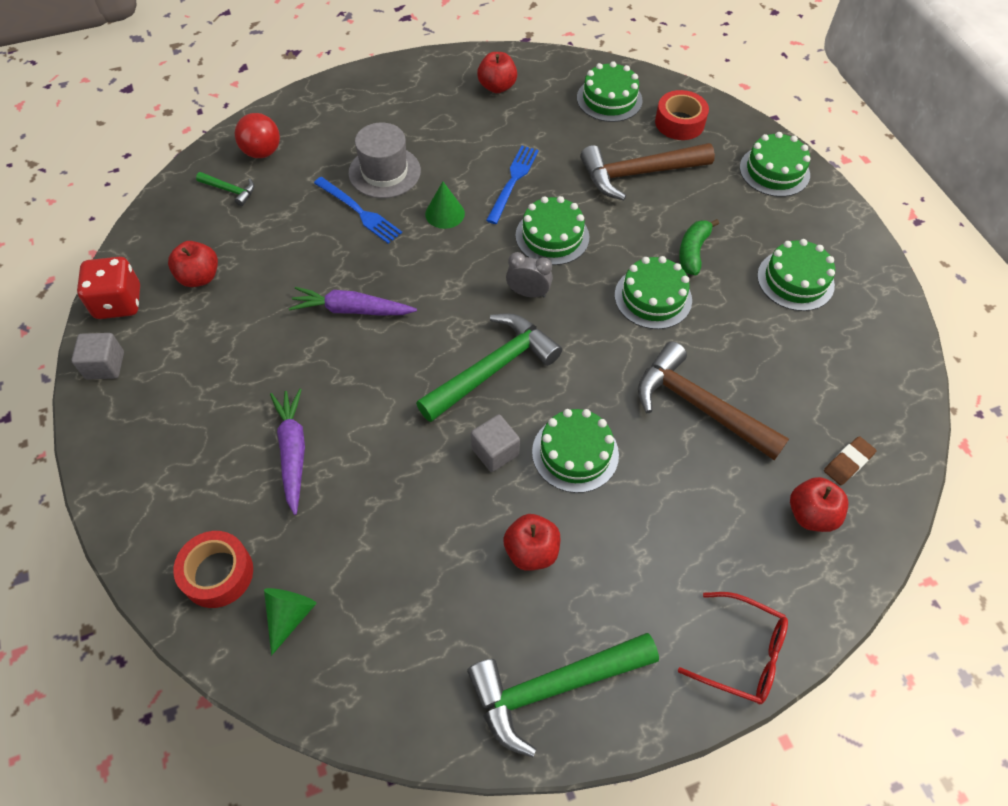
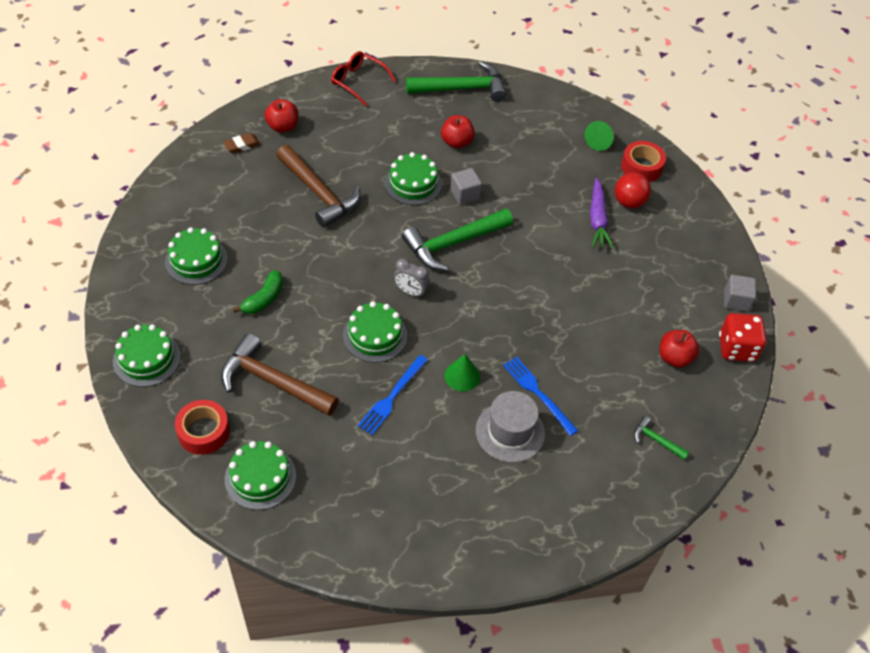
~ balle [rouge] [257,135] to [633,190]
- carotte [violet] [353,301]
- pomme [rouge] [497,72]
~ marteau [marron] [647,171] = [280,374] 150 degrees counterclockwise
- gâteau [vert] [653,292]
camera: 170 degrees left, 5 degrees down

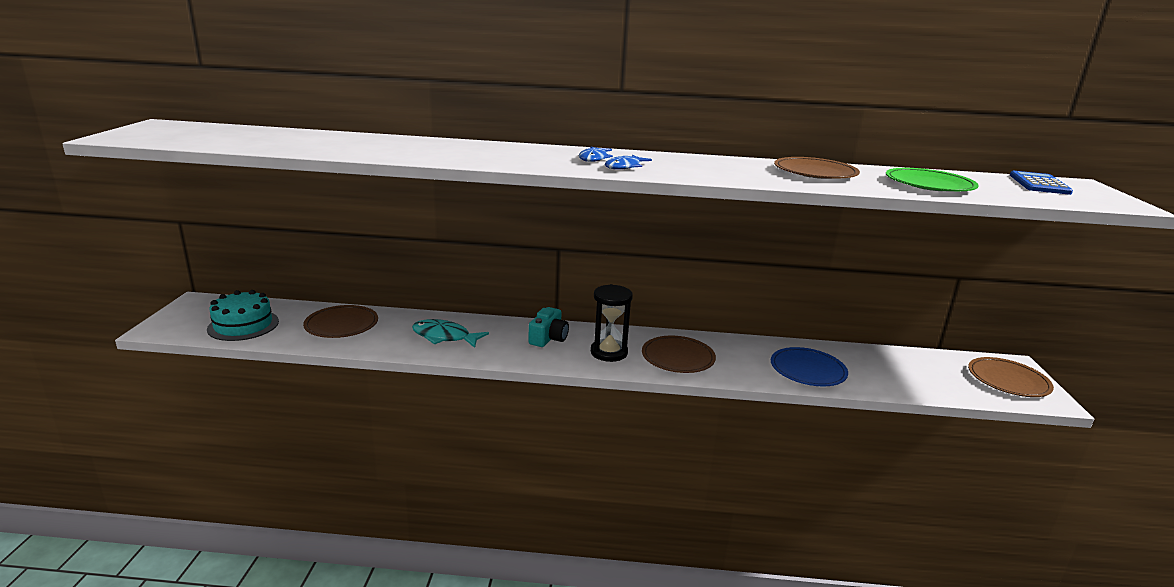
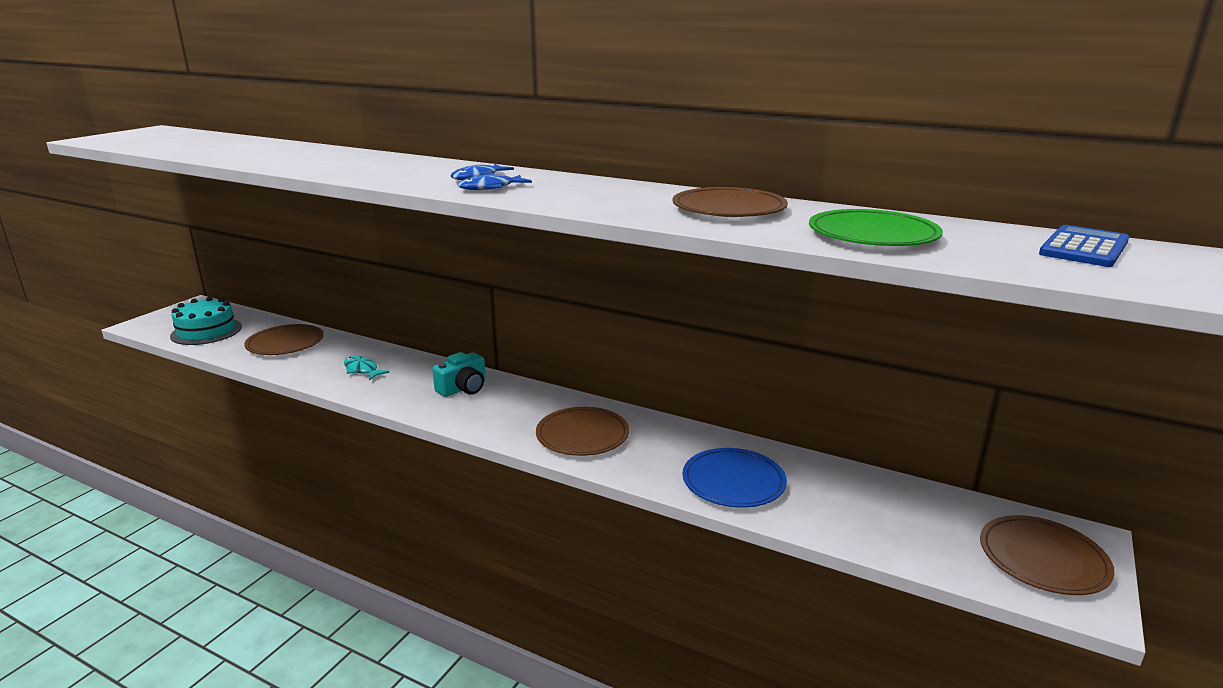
~ poisson [turquoise] [450,333] = [367,368] x0.66
- sablier [noir] [612,323]
camera: 25 degrees right, 0 degrees up

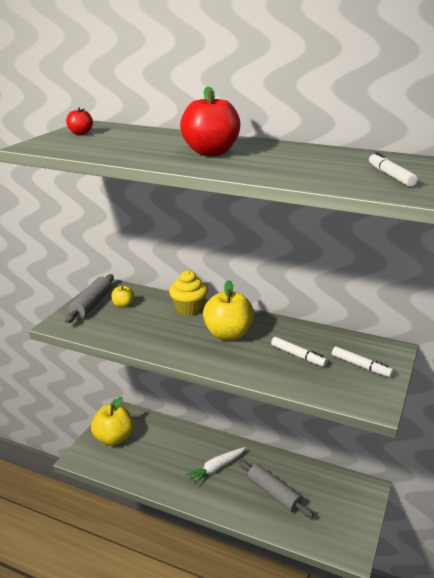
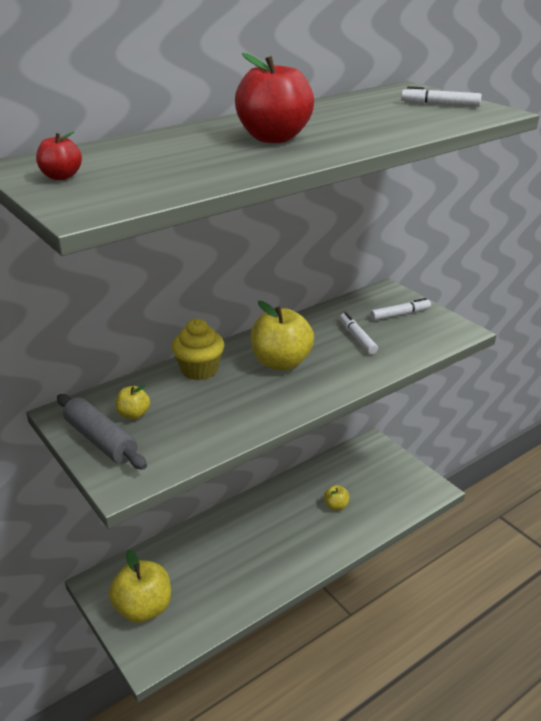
- carotte [blanc] [215,466]
~ rouleau à pâtisserie [gris] [276,489] to pomme [jaune] [337,497]
~ feutre [blanc] [299,352] = [358,333] 90 degrees counterclockwise
camera: 60 degrees left, 5 degrees up

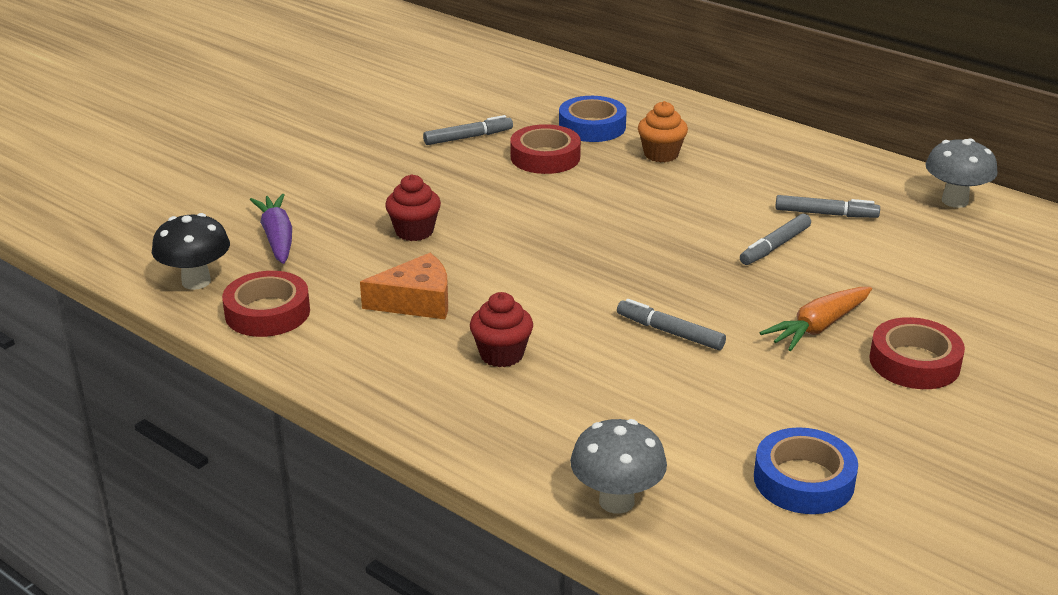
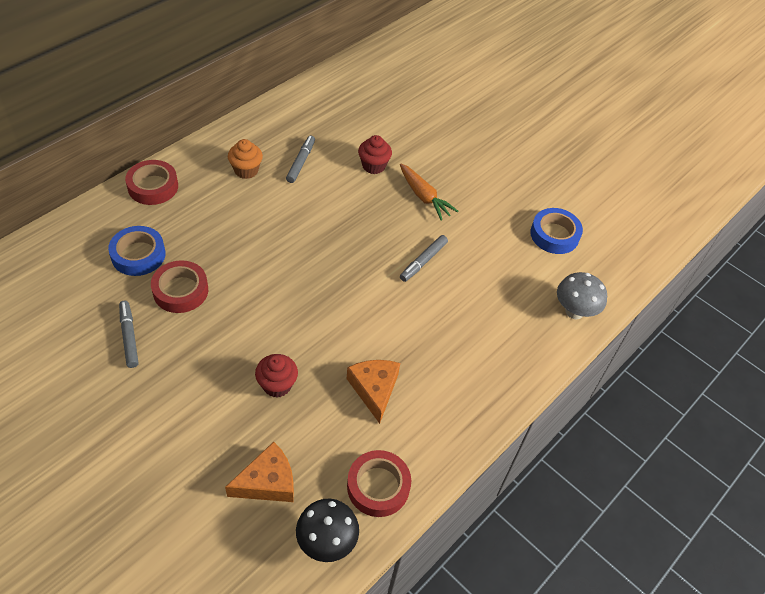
~ carotte [violet] [271,229] to fromage [orange] [259,472]
~ muffin [rouge] [501,329] to [375,154]
~ muffin [orange] [663,131] to [245,159]
- feutre [gris] [775,239]
~ ruban adhésif [rouge] [917,353] to [151,182]
- champignon [gris] [961,173]
camera: 90 degrees left, 20 degrees up

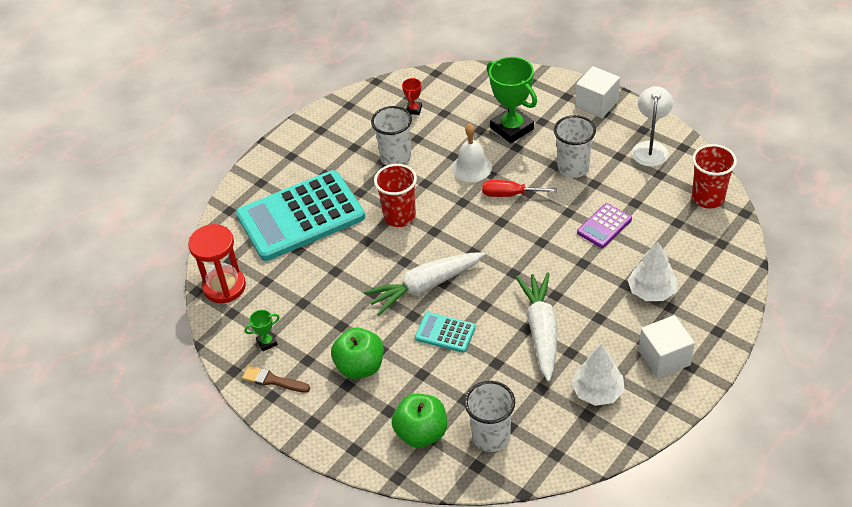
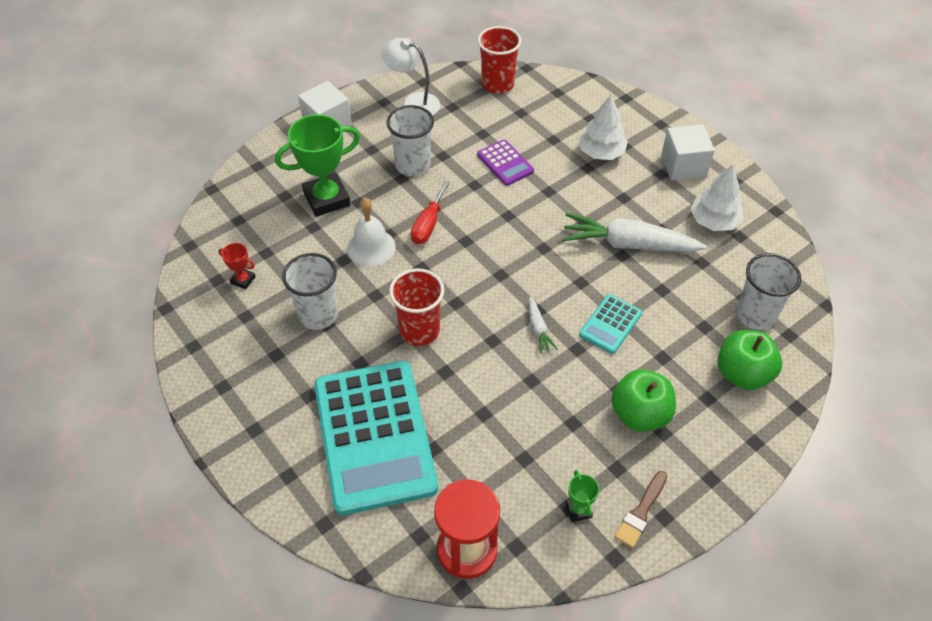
~ carotte [blanc] [424,283] = [543,324] x0.46
camera: 80 degrees left, 5 degrees up

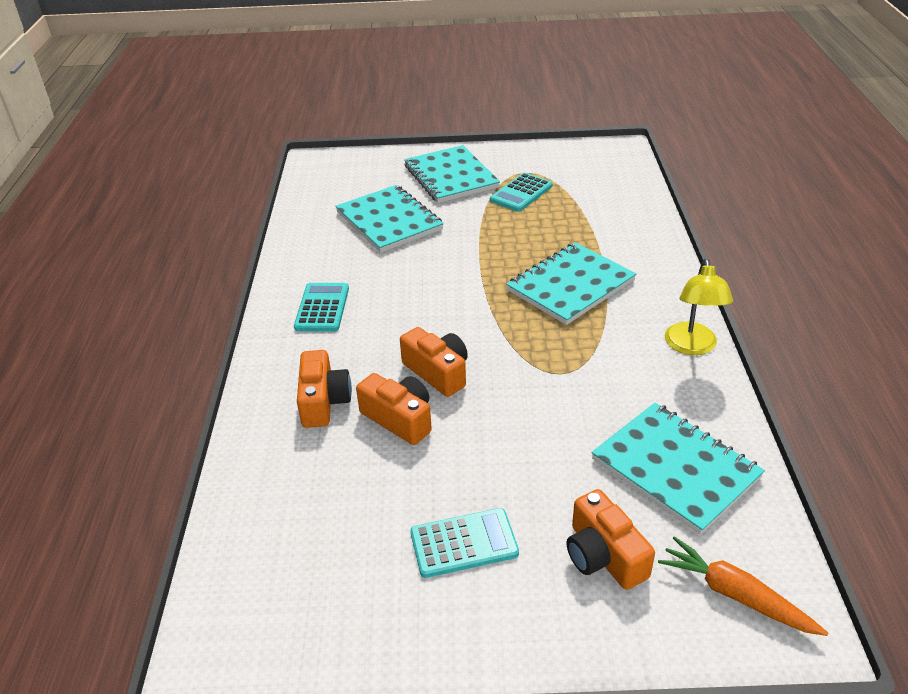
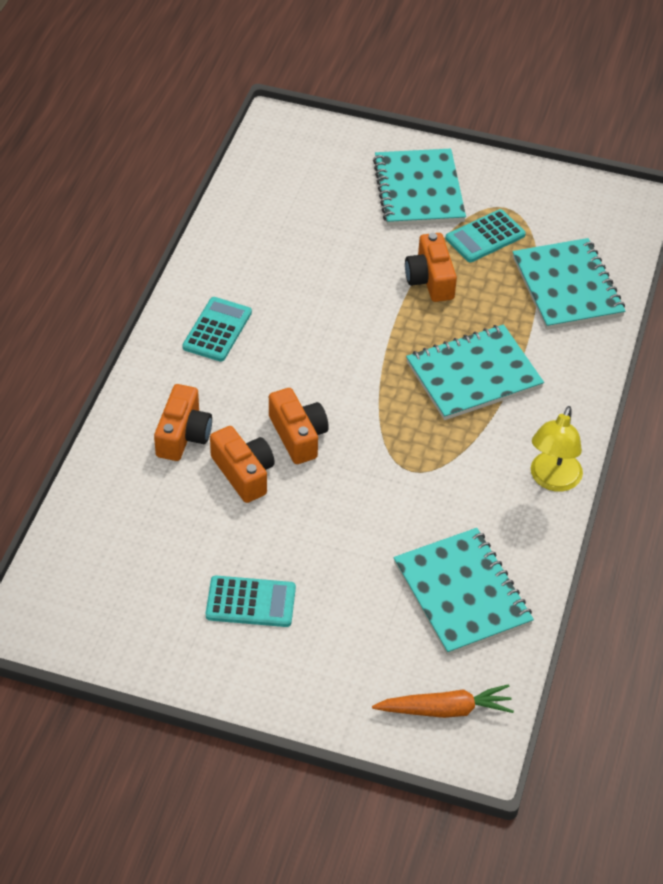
~ carnet [turquoise] [389,218] to [569,284]
~ appareil photo [orange] [611,539] to [431,267]
~ carotte [orange] [743,586] = [443,701] 120 degrees clockwise
camera: 15 degrees right, 10 degrees up

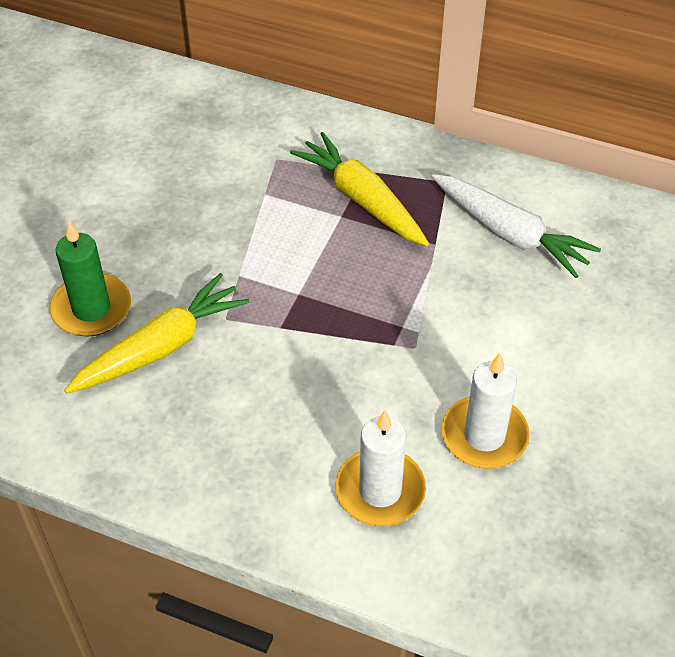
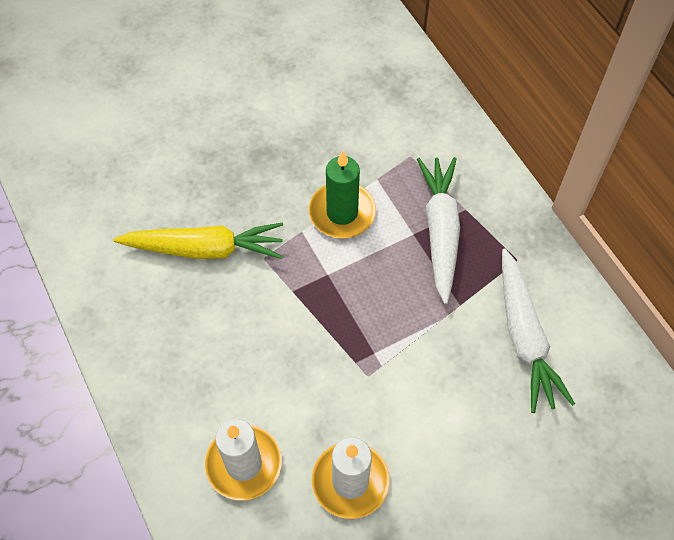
~ bougie [vert] [90,279] to [342,194]
~ carotte [jaune] [359,189] to carotte [blanc] [438,230]
camera: 40 degrees right, 10 degrees up

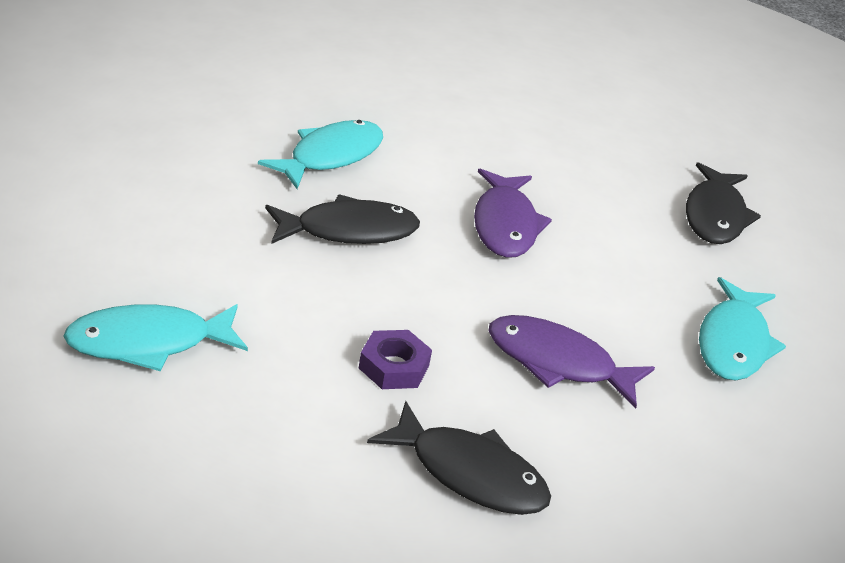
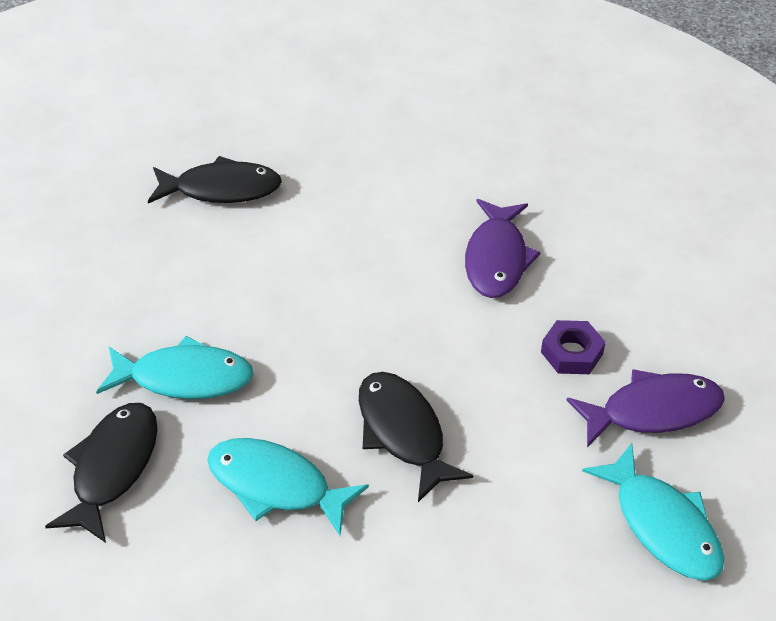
~ poisson [noir] [459,458] to [101,473]
~ poisson [violet] [513,213] to [646,408]
~ poisson [turquoise] [742,329] to [174,367]
camera: 100 degrees left, 10 degrees up

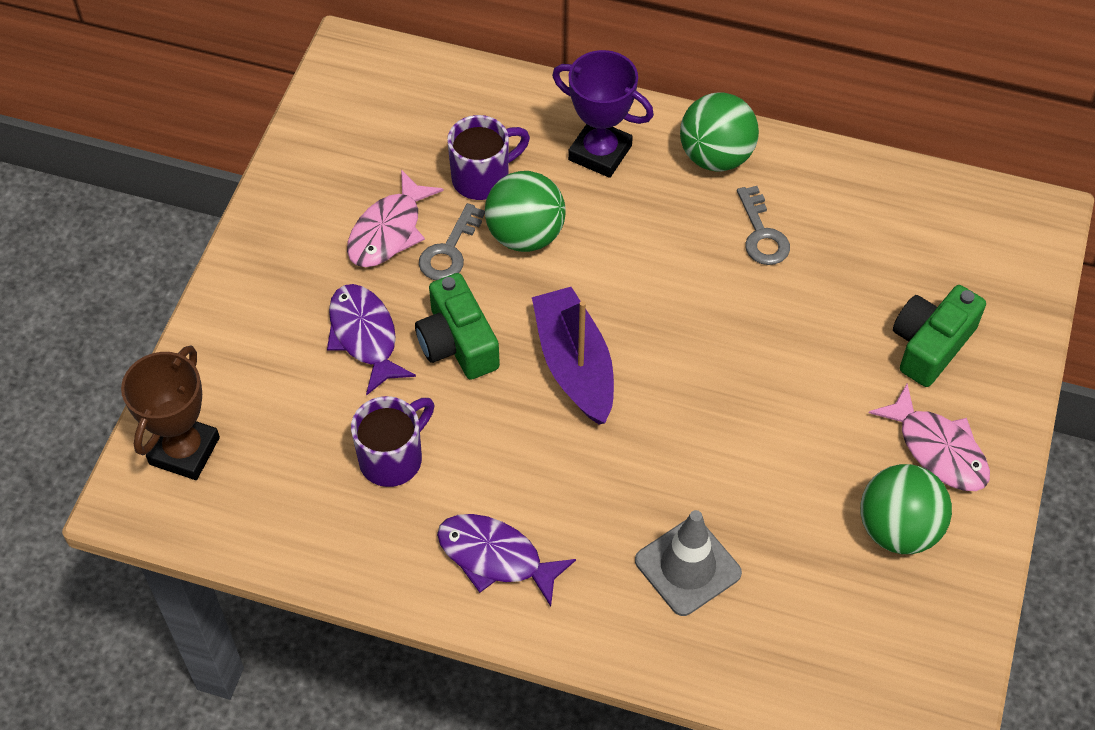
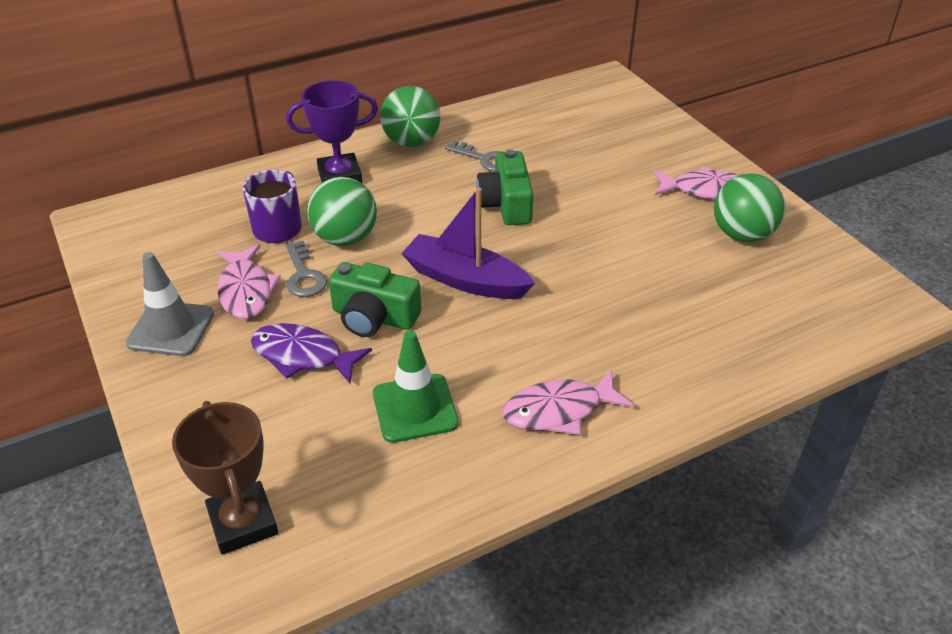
~ tasse [violet] [392,441] to cône de chantier [vert] [416,386]
~ poisson [violet] [506,560] to poisson [rose] [568,402]
~ cône de chantier [gris] [688,563] to [170,304]
~ appareil photo [vert] [939,336] to [504,187]
camera: 45 degrees left, 15 degrees down

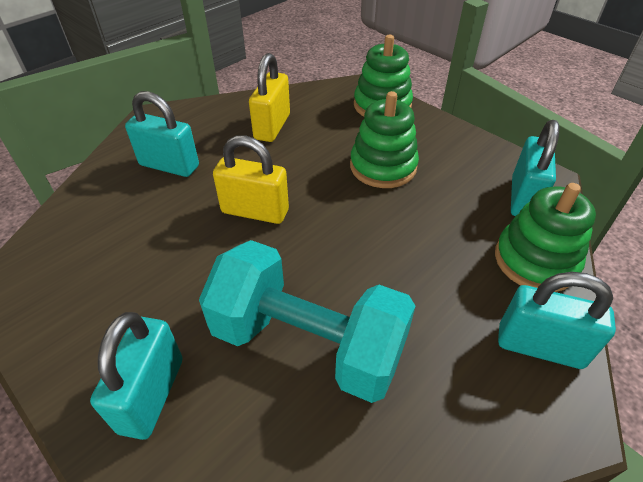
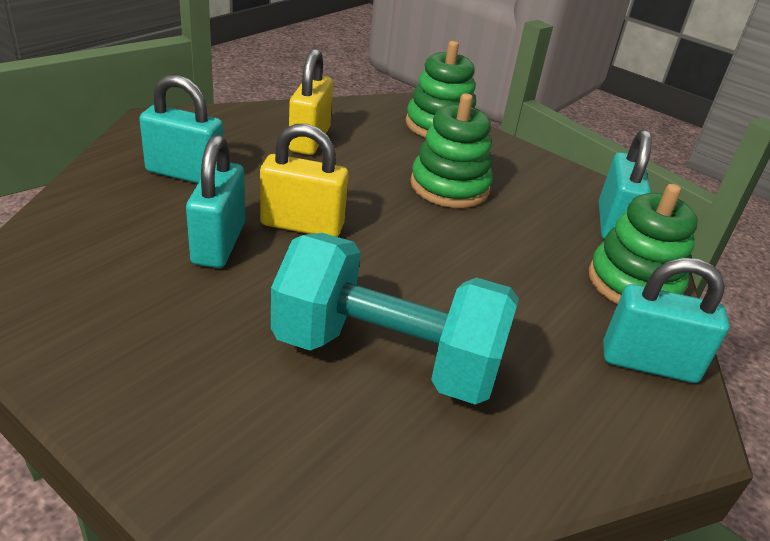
~ cadenas [turquoise] [136,376] to [215,201]
camera: 10 degrees left, 10 degrees down

